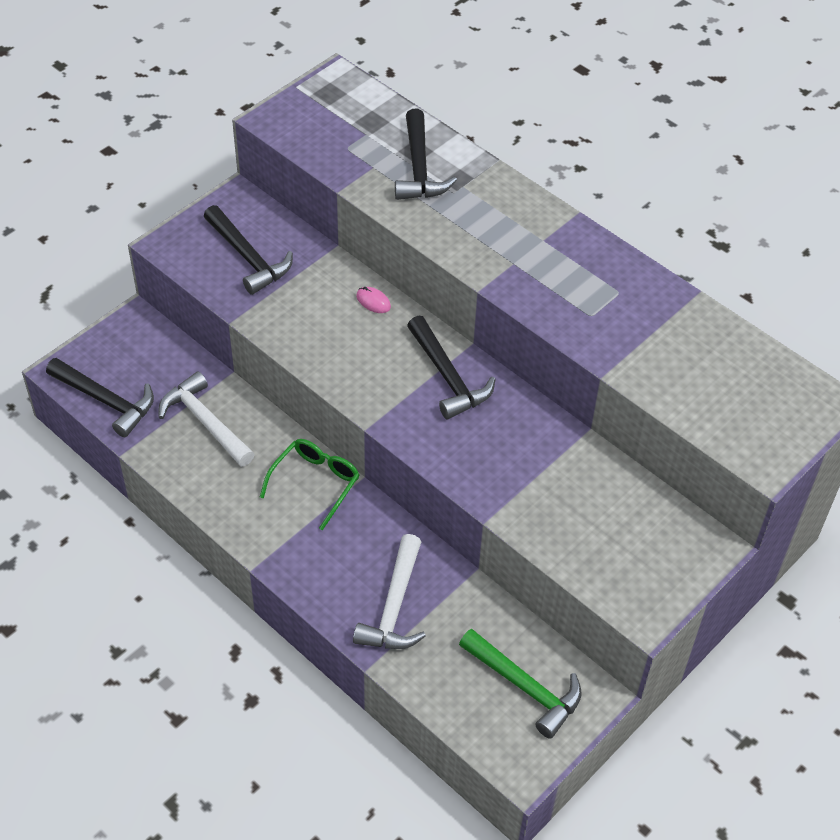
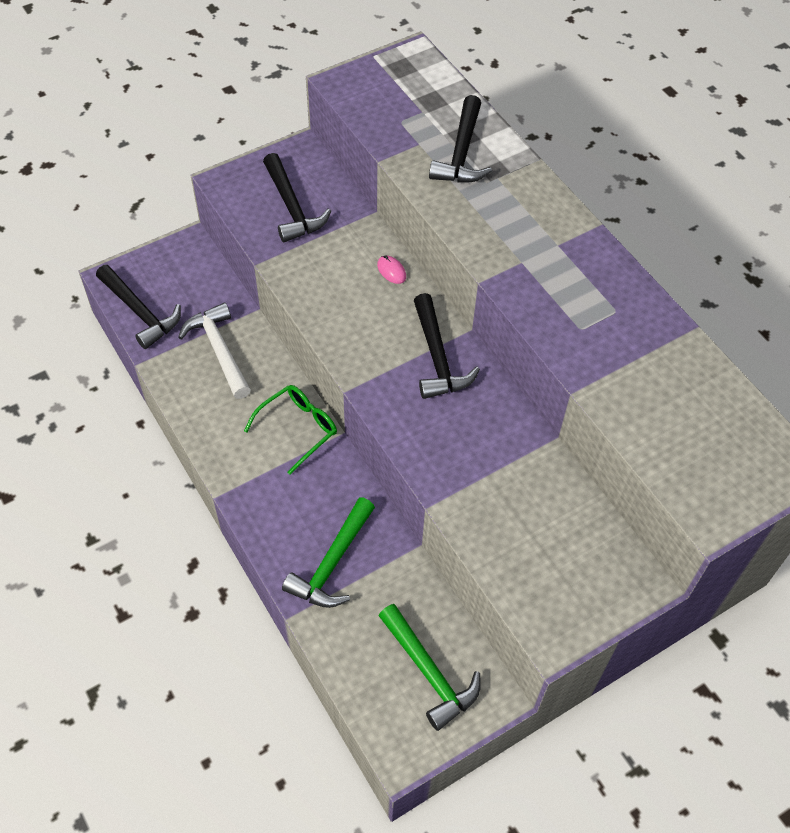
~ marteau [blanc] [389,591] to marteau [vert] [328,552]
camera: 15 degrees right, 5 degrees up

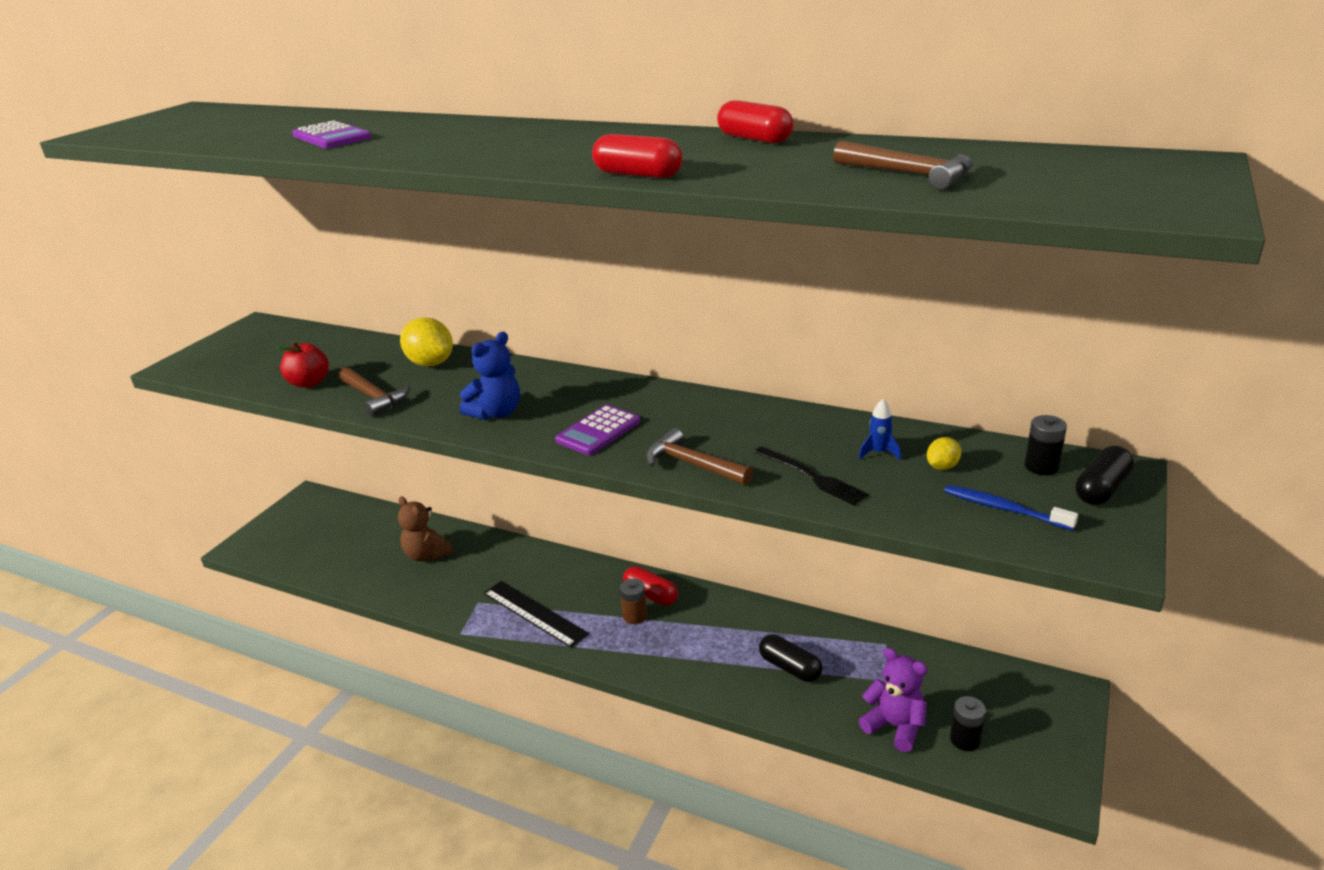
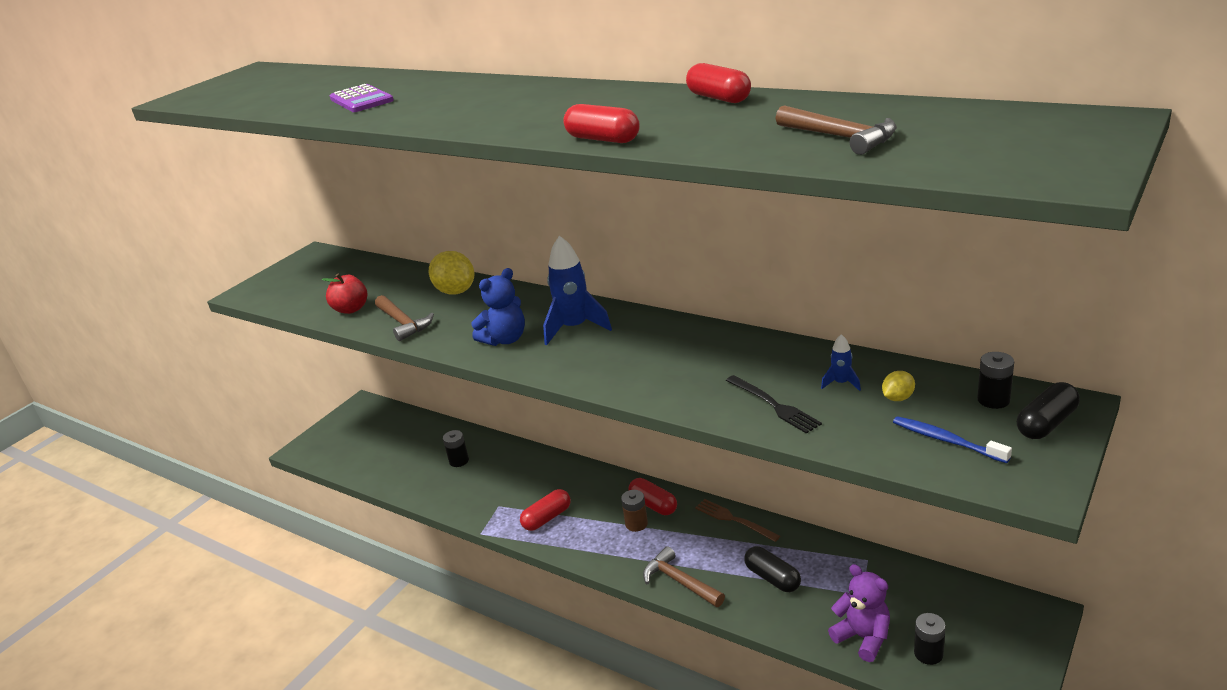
~ ours en peluche [marron] [425,528] to pile [noir] [456,448]
~ règle [noir] [536,614] to gélule [rouge] [545,510]
- calculatrice [violet] [597,430]
~ marteau [marron] [699,456] to [684,576]
+ fusée [bleu] [577,290]
+ fourchette [marron] [737,520]
camera: 10 degrees right, 0 degrees up

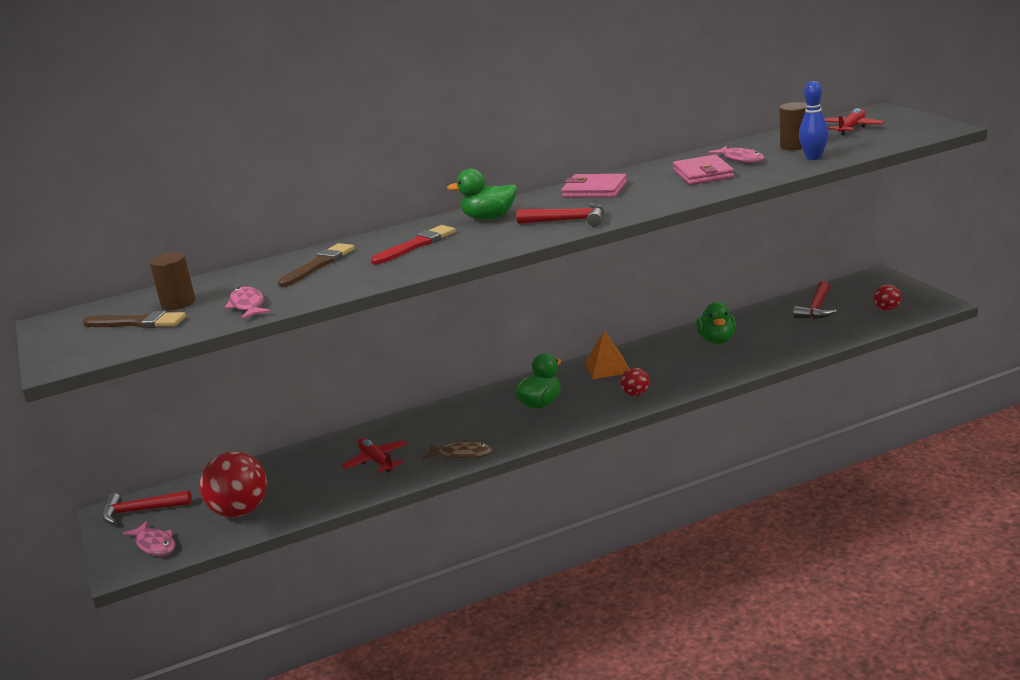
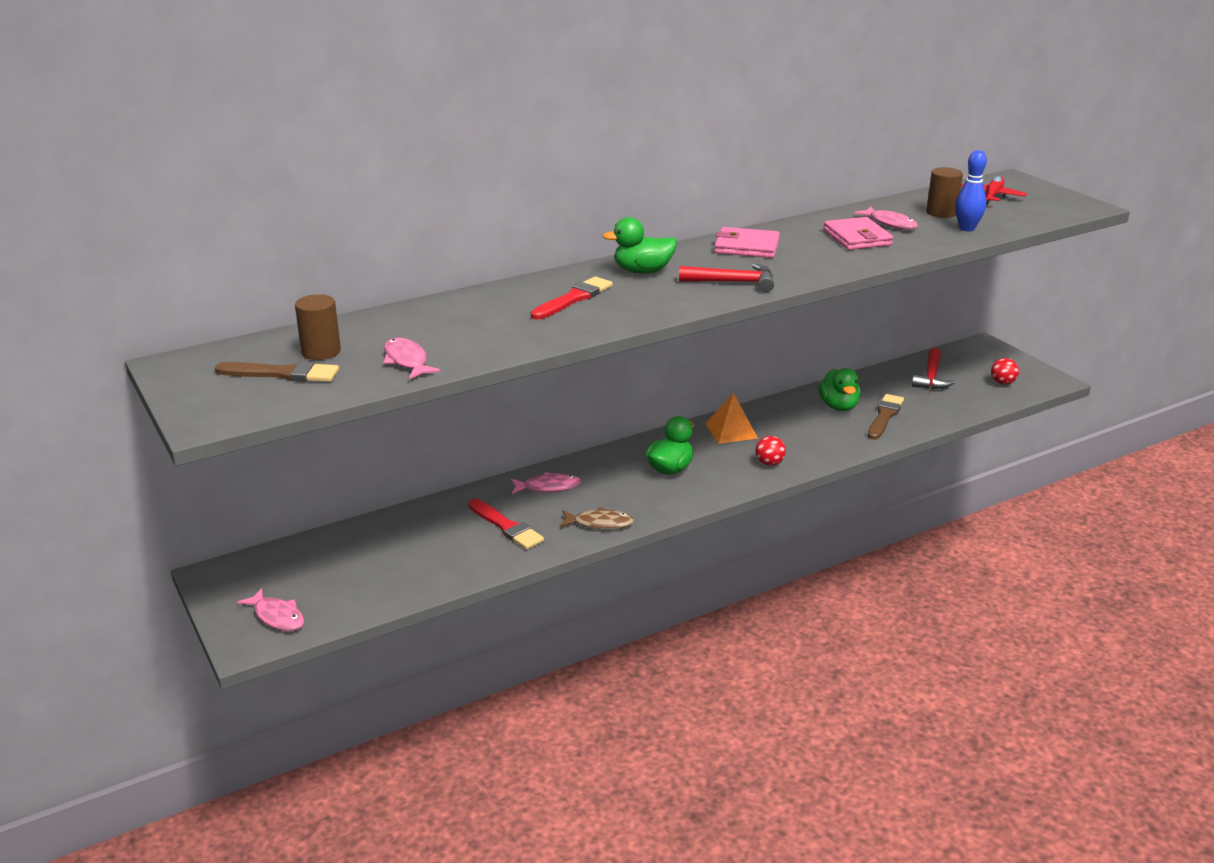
- marteau [rouge] [147,507]
- balle [rouge] [233,484]
~ pinceau [marron] [316,265] to [886,417]
~ avion [rouge] [374,455] to pinceau [rouge] [506,524]
+ poisson [rose] [545,483]
camera: 10 degrees left, 5 degrees up

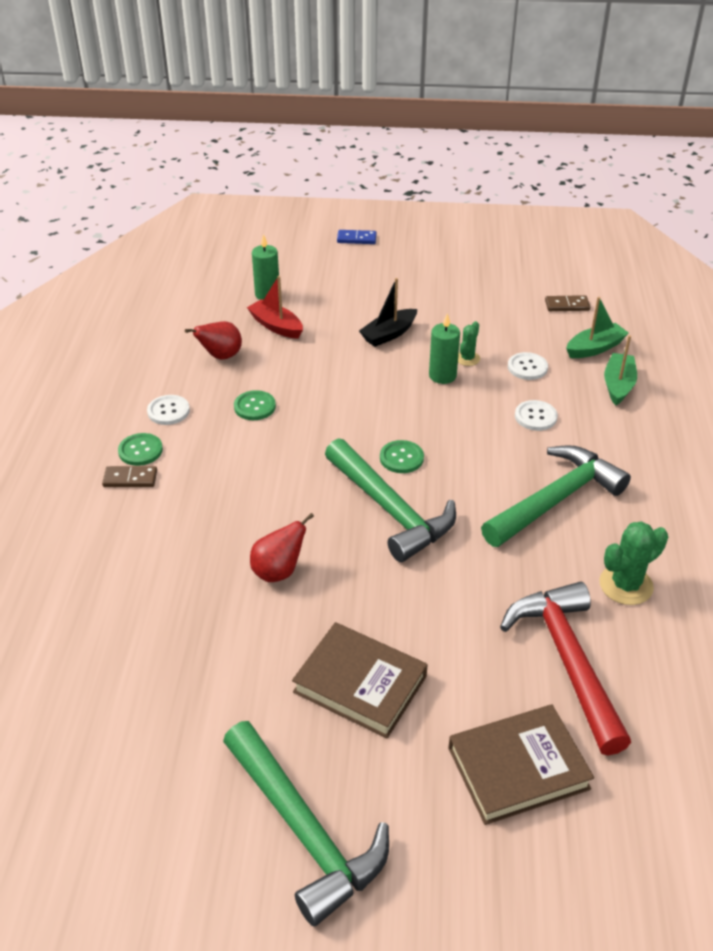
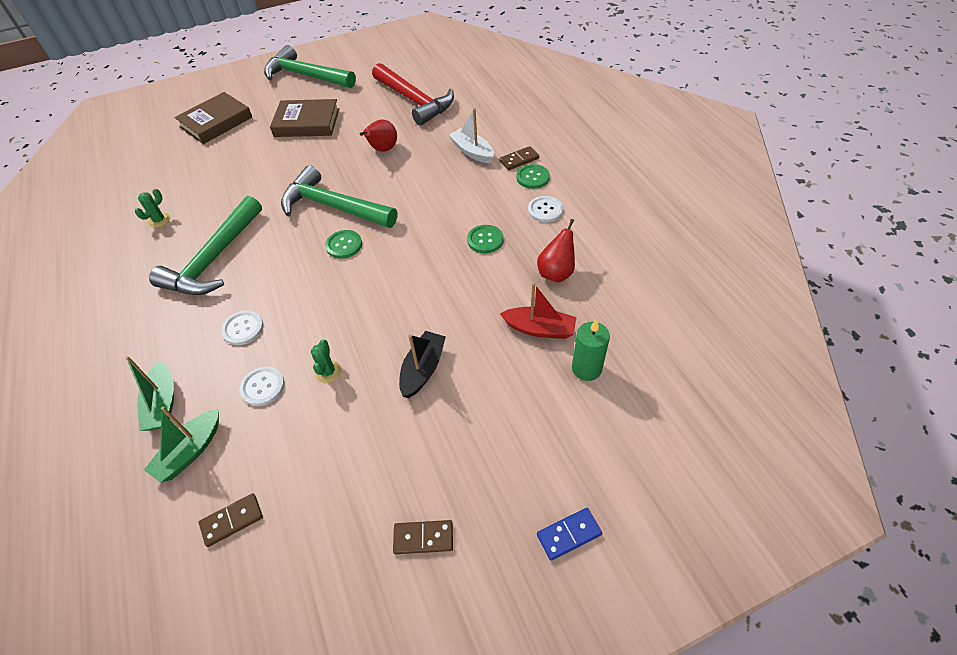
- bougie [vert] [444,348]
~ marteau [rouge] [565,669] to [413,94]
~ cactus [vert] [633,563] = [152,208] x0.59
+ domino [marron] [423,537]
+ bateau [blanc] [471,136]
camera: 155 degrees right, 10 degrees up

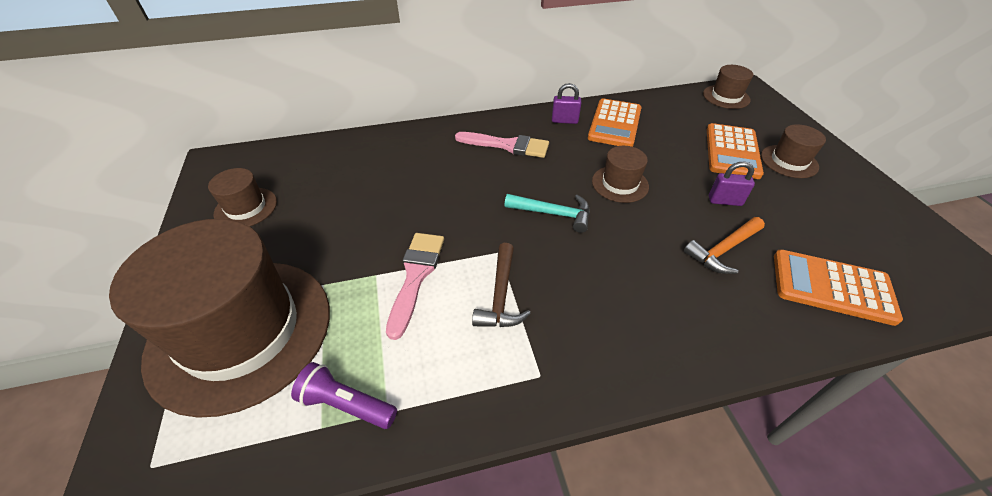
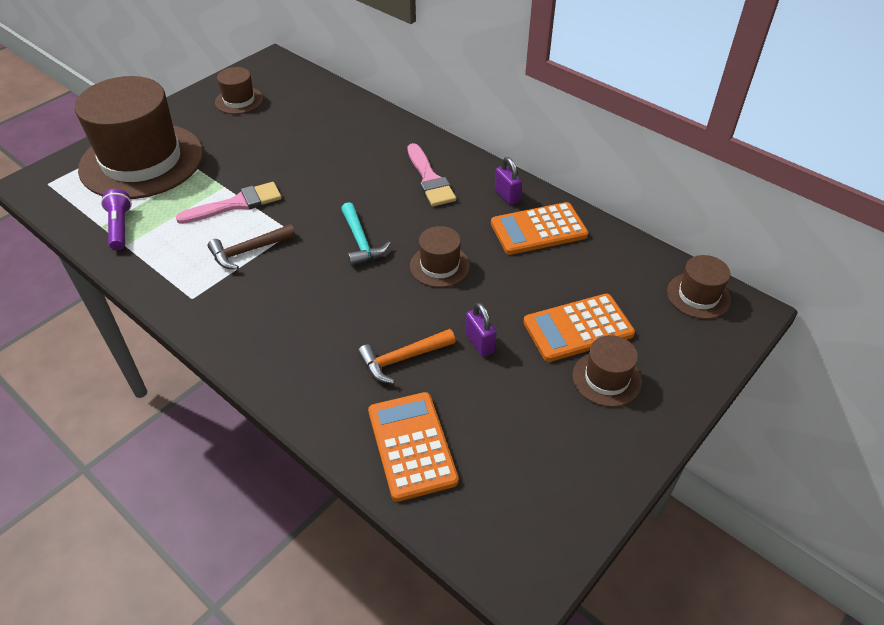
~ marteau [orange] [724,245] = [406,356] 45 degrees counterclockwise
camera: 55 degrees right, 0 degrees up

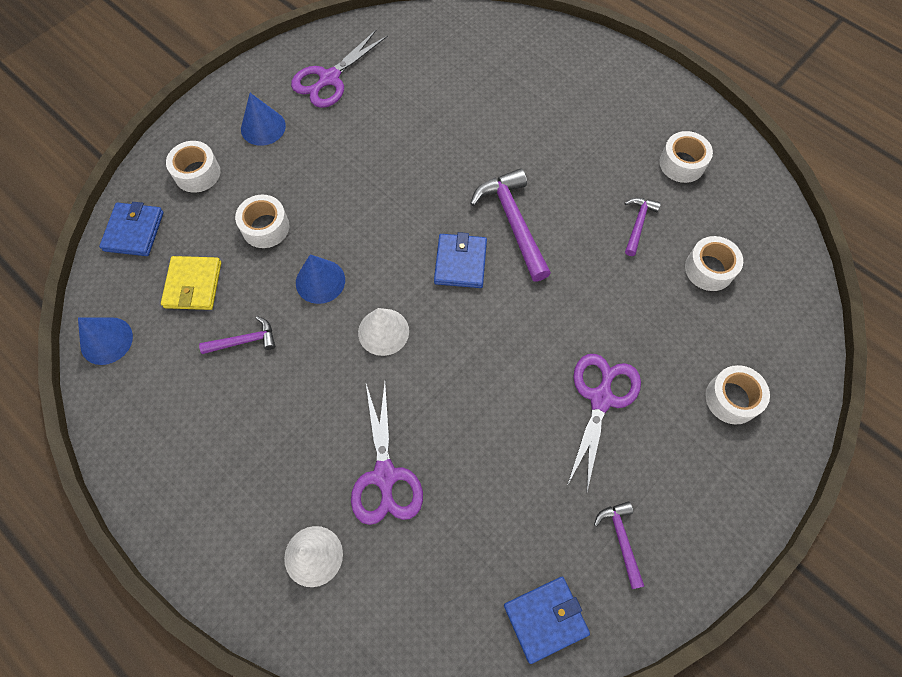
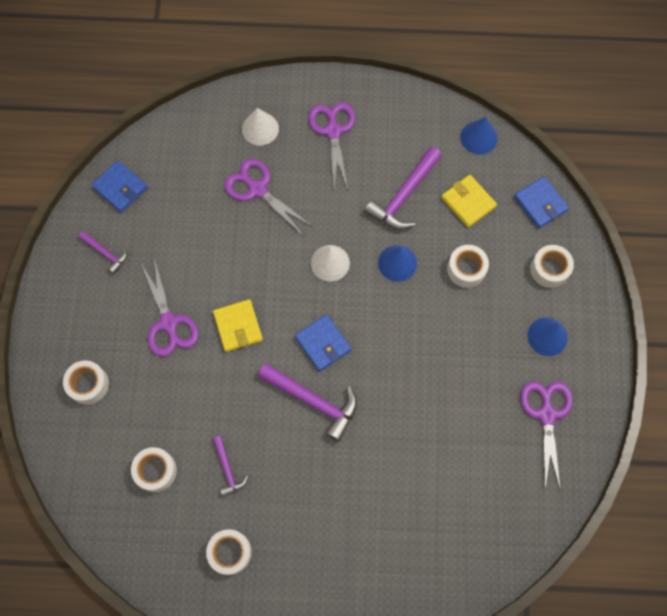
~ marteau [violet] [237,335] = [403,188] x1.82
~ portefeuille [bleu] [547,620] = [120,186] 75 degrees counterclockwise
+ portefeuille [jaune] [238,325]
+ ciseaux [violet] [331,146]
camera: 140 degrees right, 5 degrees up

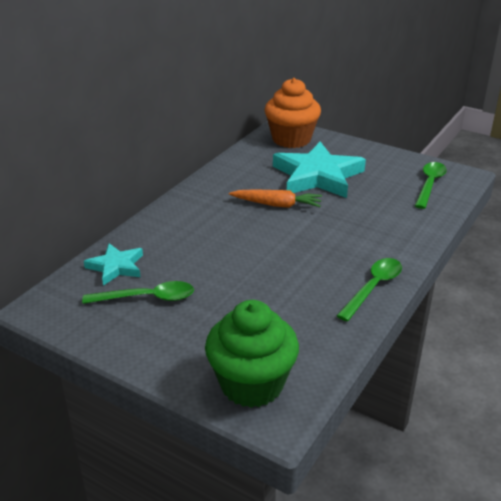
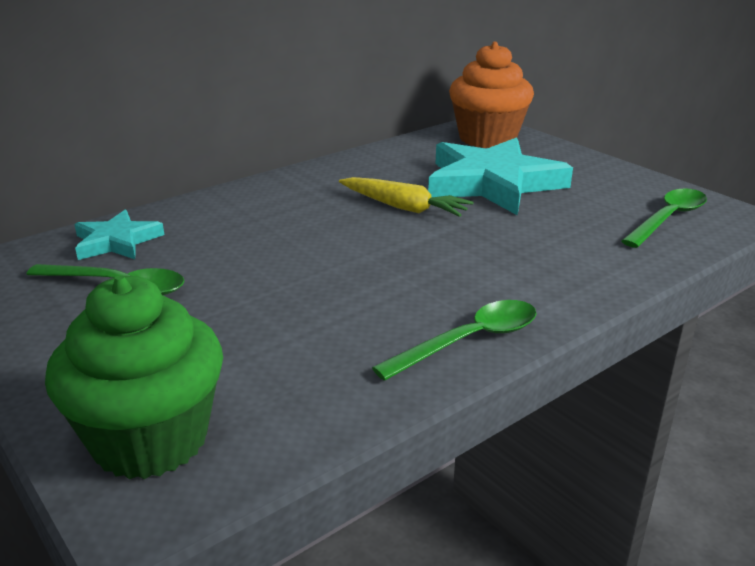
~ carotte [orange] [275,198] to carotte [jaune] [406,197]
camera: 20 degrees right, 5 degrees down

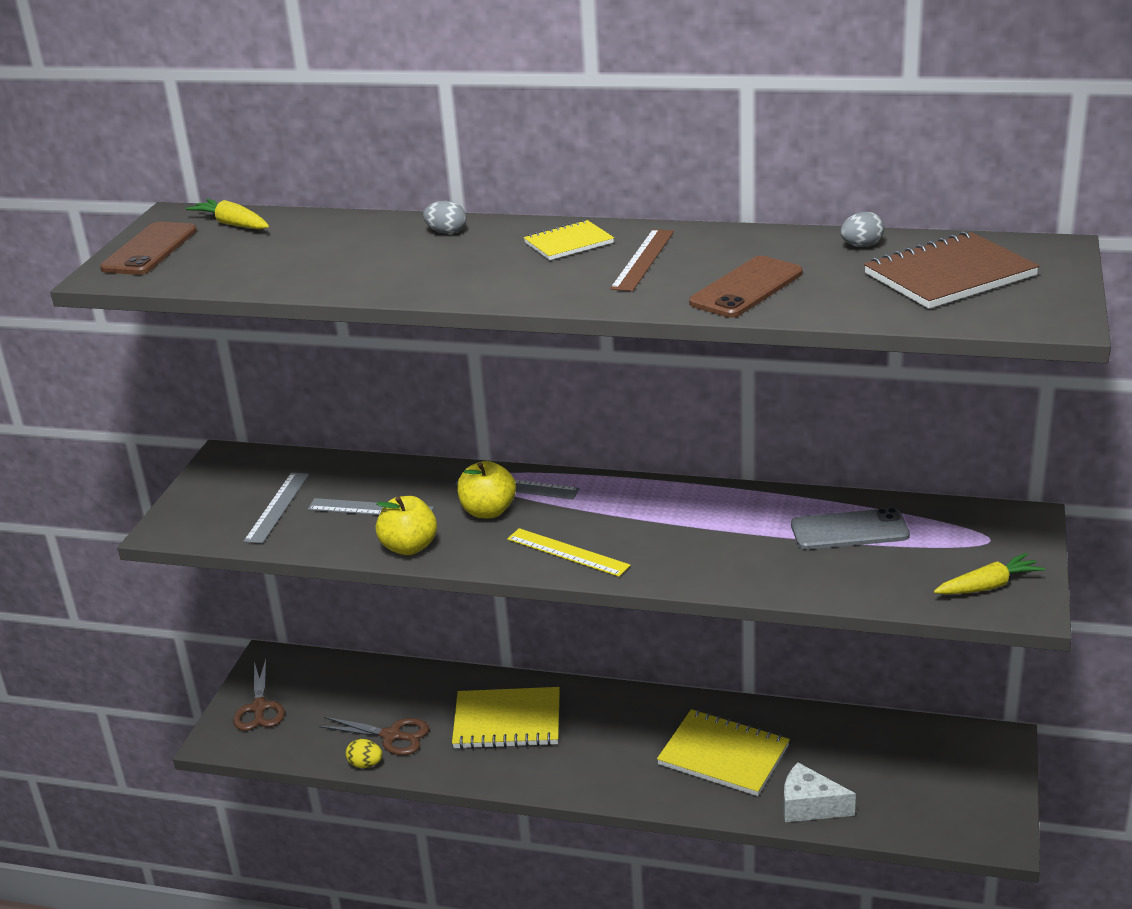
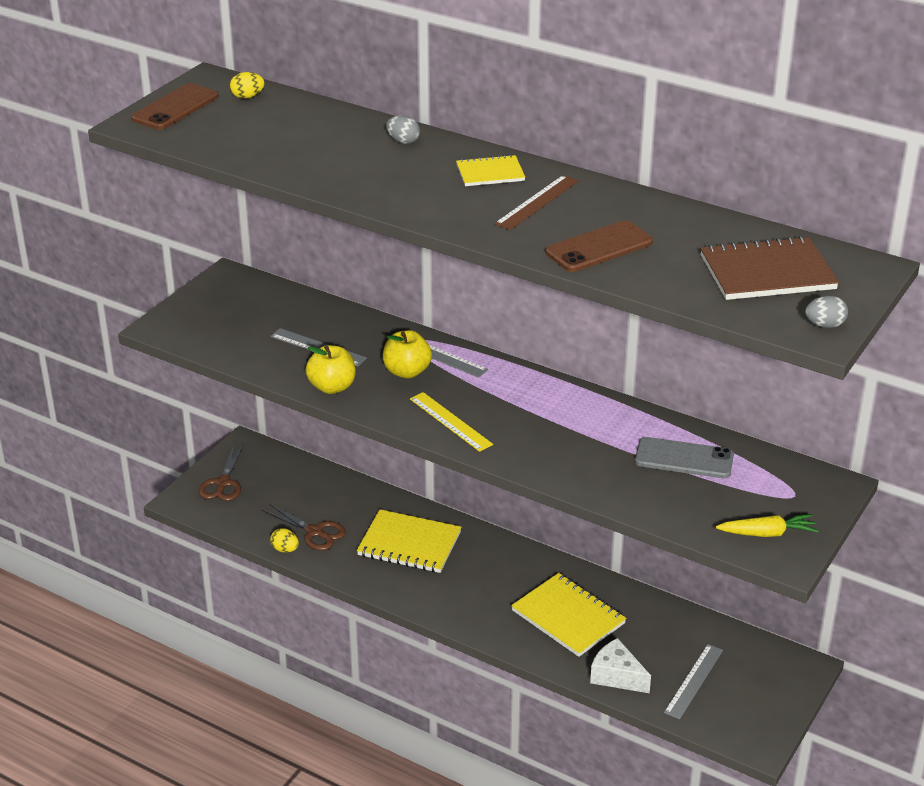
~ carotte [jaune] [227,214] to œuf [jaune] [247,85]
~ règle [gris] [276,508] to [693,681]
~ œuf [gris] [862,229] to [826,312]
camera: 15 degrees right, 5 degrees up

